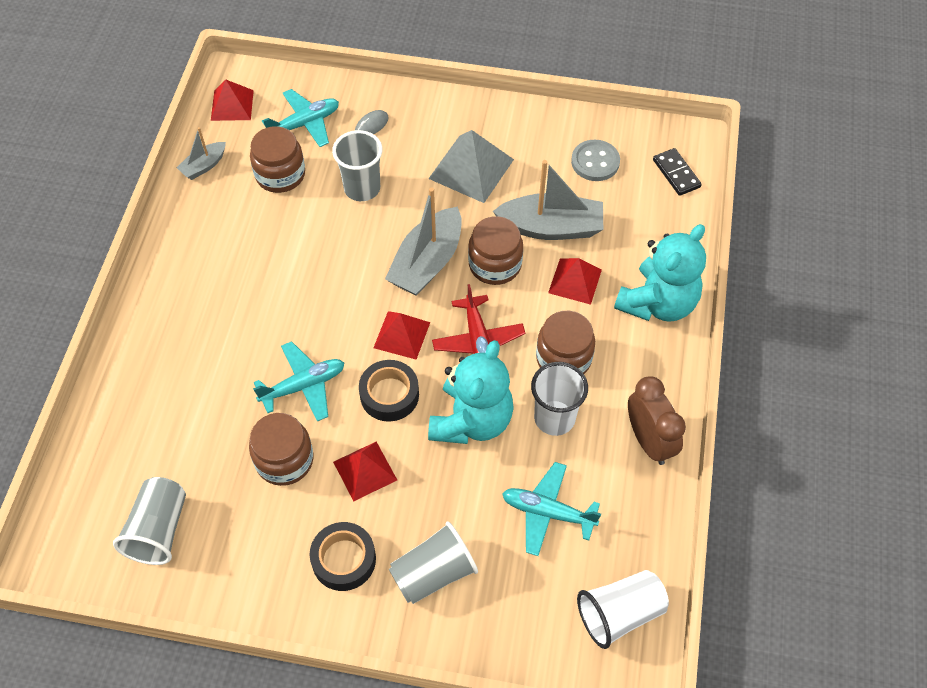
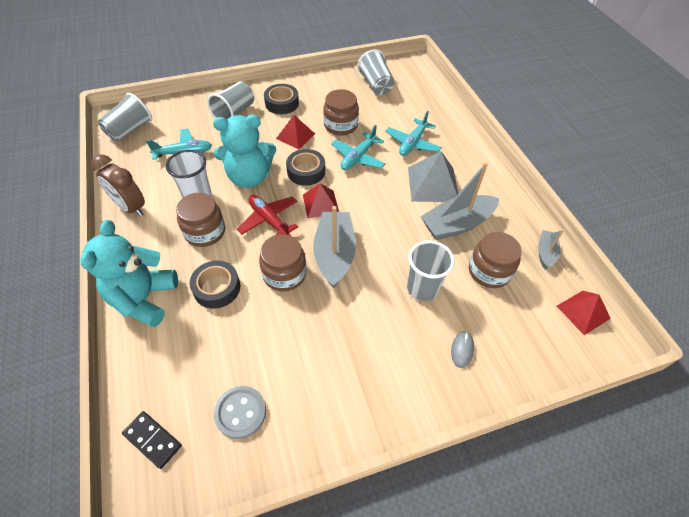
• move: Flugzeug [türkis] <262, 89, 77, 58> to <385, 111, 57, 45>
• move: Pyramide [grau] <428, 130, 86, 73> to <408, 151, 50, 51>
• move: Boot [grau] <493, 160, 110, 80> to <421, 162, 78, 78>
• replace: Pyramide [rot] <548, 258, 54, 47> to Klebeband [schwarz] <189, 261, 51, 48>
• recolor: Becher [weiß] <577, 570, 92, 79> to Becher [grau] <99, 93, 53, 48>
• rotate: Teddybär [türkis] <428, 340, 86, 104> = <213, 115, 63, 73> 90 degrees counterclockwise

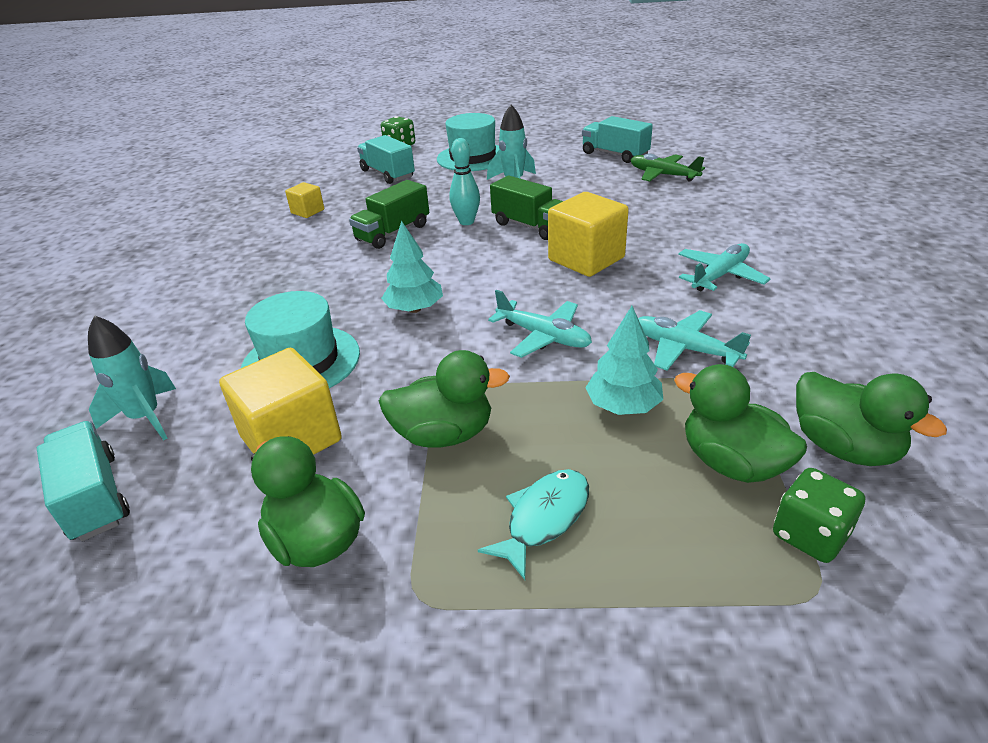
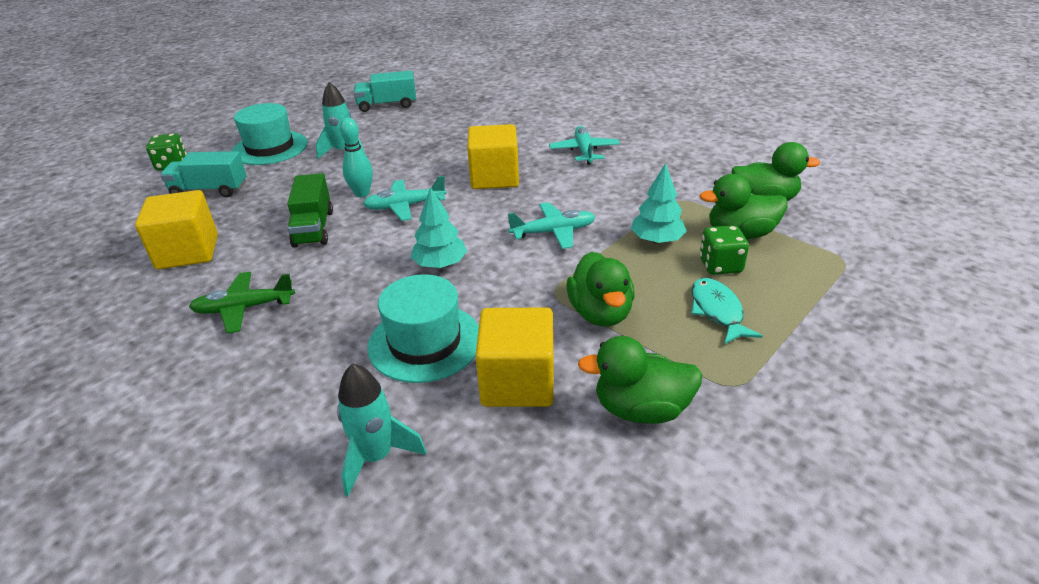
• delete: Lastwagen [türkis] <37, 421, 93, 120>
• delete: Lastwagen [grün] <490, 176, 73, 64>
• move: Flugzeug [grün] <631, 154, 74, 28> to <189, 272, 106, 61>
• move: Flugzeug [türkis] <638, 310, 113, 61> to <363, 176, 84, 45>
• move: Spielwürfel [grün] <773, 468, 92, 95> to <700, 225, 49, 50>
• rotate: Ente [grün] <379, 350, 131, 98> = <566, 252, 69, 75> 135 degrees clockwise
• resize: Kubus [gelb] <285, 182, 39, 36> = <135, 190, 83, 79> x1.92

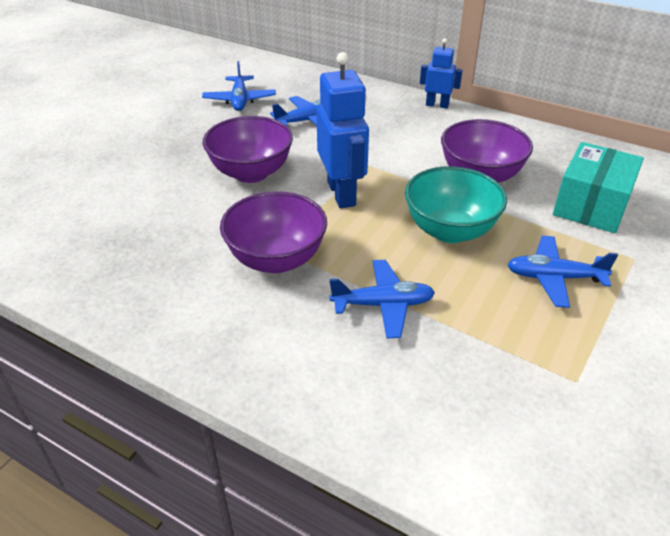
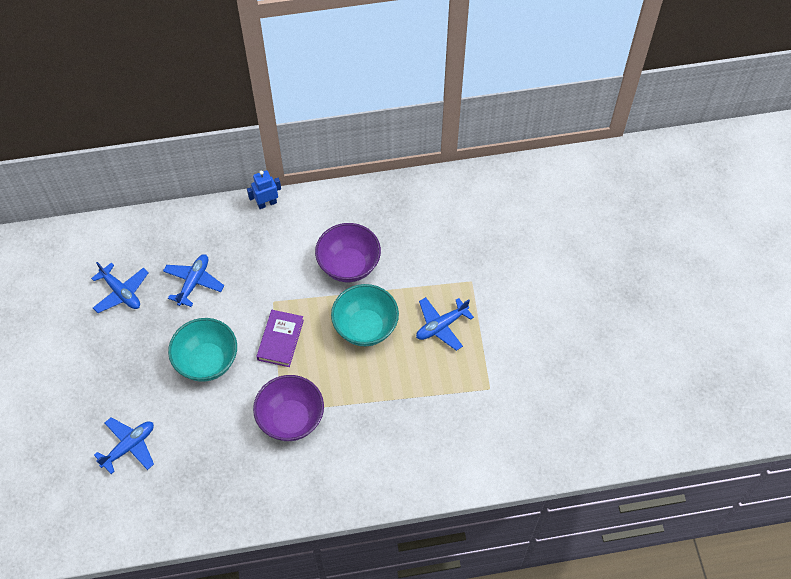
• delete: Schachtel [türkis] <553, 142, 91, 91>
• move: Flugzeug [blau] <329, 260, 106, 79> to <94, 417, 60, 57>
• replace: Roboter [blau] <316, 52, 53, 156> to Buch [lila] <256, 310, 48, 57>
• recolor: Schüssel [lila] <203, 116, 90, 67> to Schüssel [türkis] <168, 318, 69, 64>

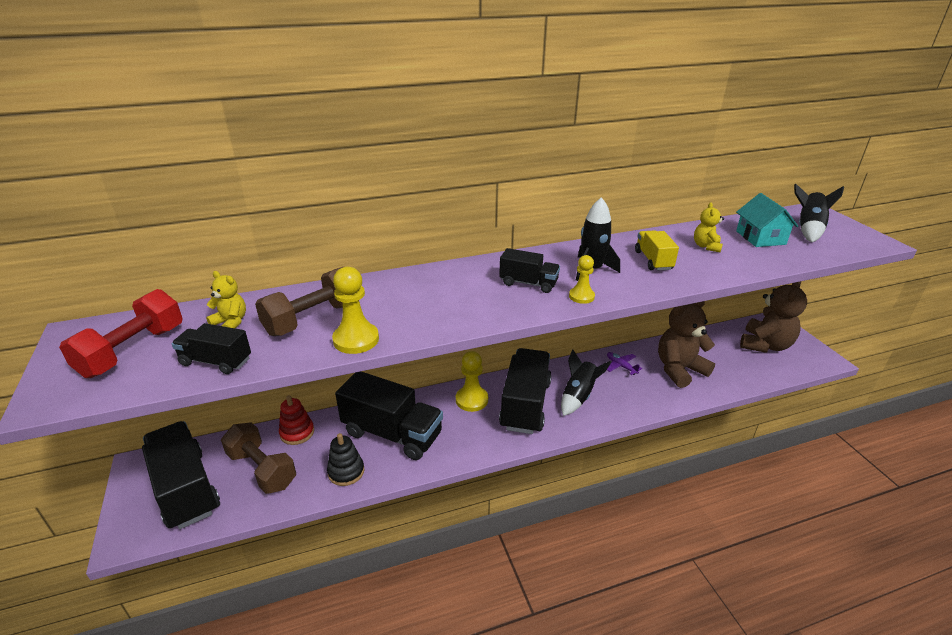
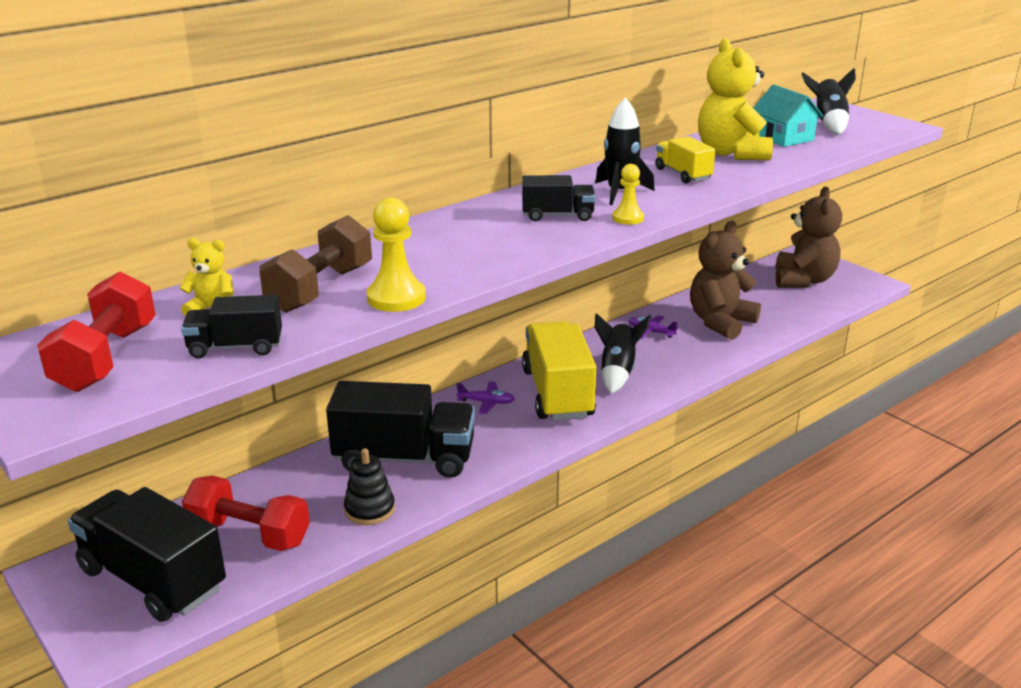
• delete: Stapelspielzeug [rot] <279, 395, 35, 50>
• replace: Bauer [gelb] <456, 351, 32, 61> to Flugzeug [lila] <456, 381, 59, 33>
• recolor: Hantel [braun] <221, 422, 75, 72> to Hantel [rot] <182, 476, 128, 75>
• recolor: Lastwagen [schwarz] <499, 348, 53, 86> to Lastwagen [gelb] <522, 321, 74, 100>
• resize: Teddybär [gelb] <694, 203, 30, 49> = <698, 38, 75, 122> x2.06

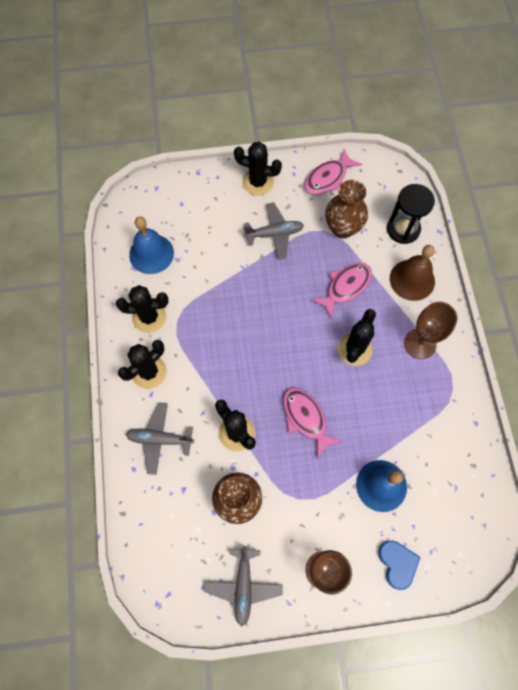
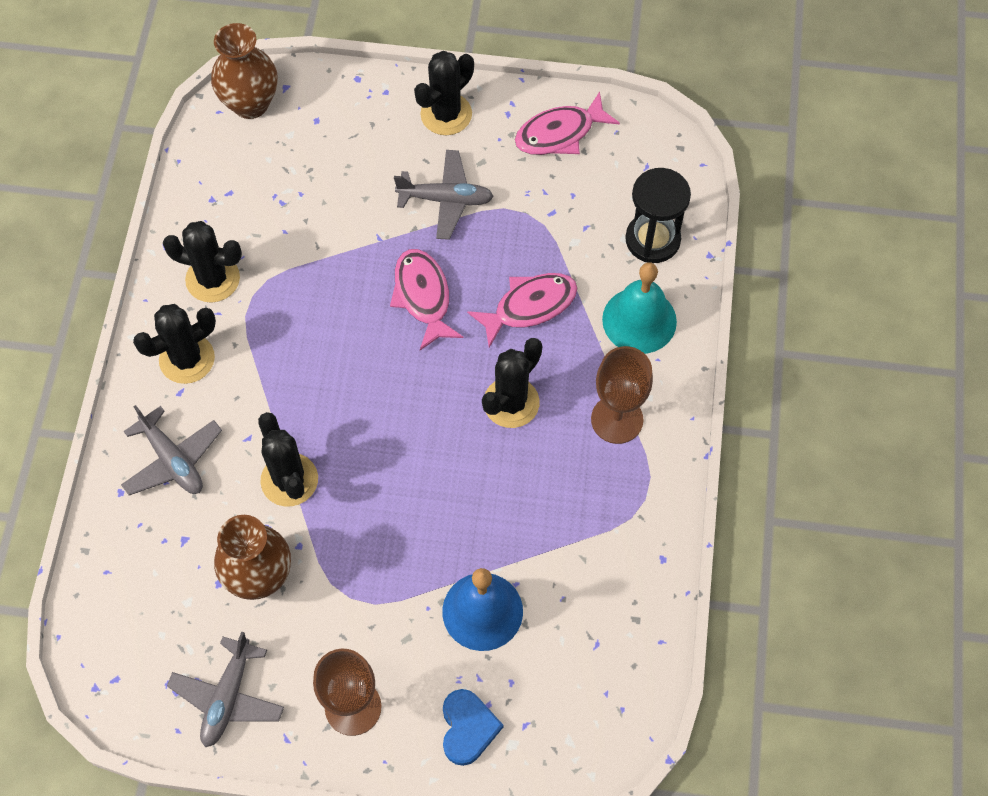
• delete: Glocke [blau] <129, 217, 45, 57>
• move: Fisch [rosa] <283, 387, 59, 72> to <390, 249, 74, 101>
• move: Vase [braun] <325, 180, 43, 59> to <211, 23, 67, 96>
• recolor: Glocke [braun] <390, 245, 45, 56> to Glocke [türkis] <602, 262, 75, 92>
• rotate: Flugzeug [grau] <126, 402, 68, 73> = <121, 405, 101, 90> 150 degrees counterclockwise
• rotate: Kaktus [schwarz] <234, 142, 48, 54> = <414, 51, 60, 84> 75 degrees counterclockwise

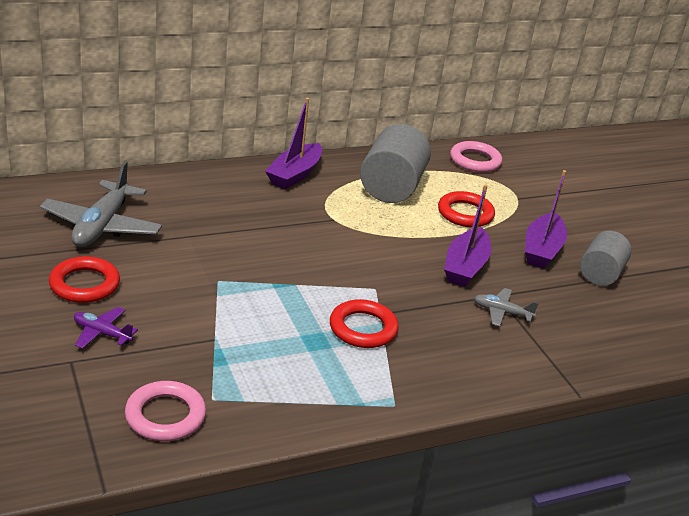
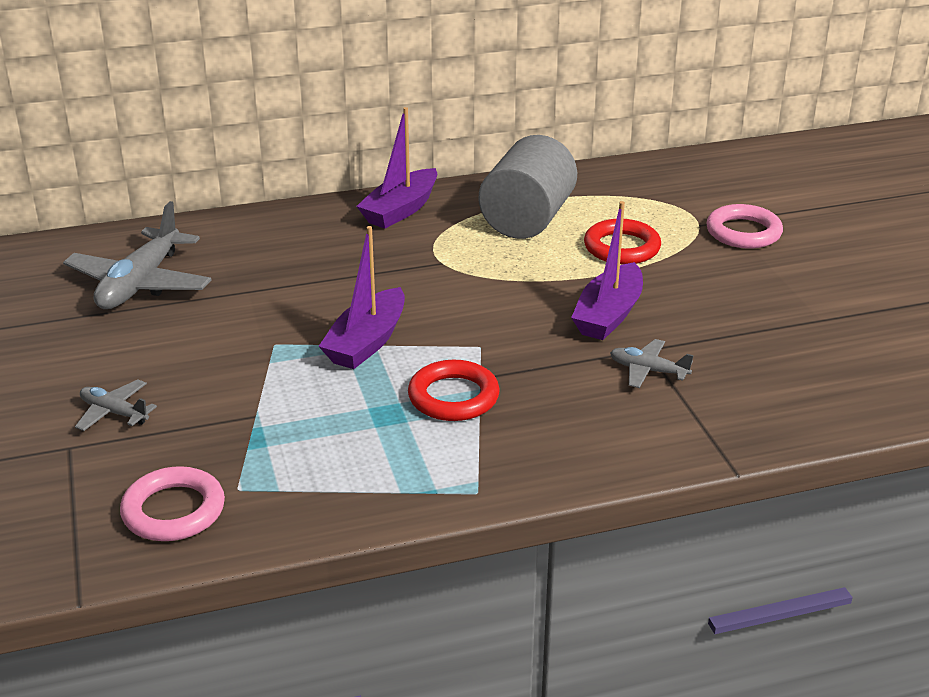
• delete: Ring [rot] <49, 256, 71, 47>
• delete: Vollzylinder [grau] <580, 231, 52, 55>
• move: Ring [rosa] <450, 141, 52, 31> to <706, 204, 77, 45>
• move: Boot [lila] <525, 170, 42, 98> to <318, 226, 87, 143>
• recolor: Flugzeug [lila] <74, 307, 64, 42> to Flugzeug [grau] <75, 380, 82, 51>

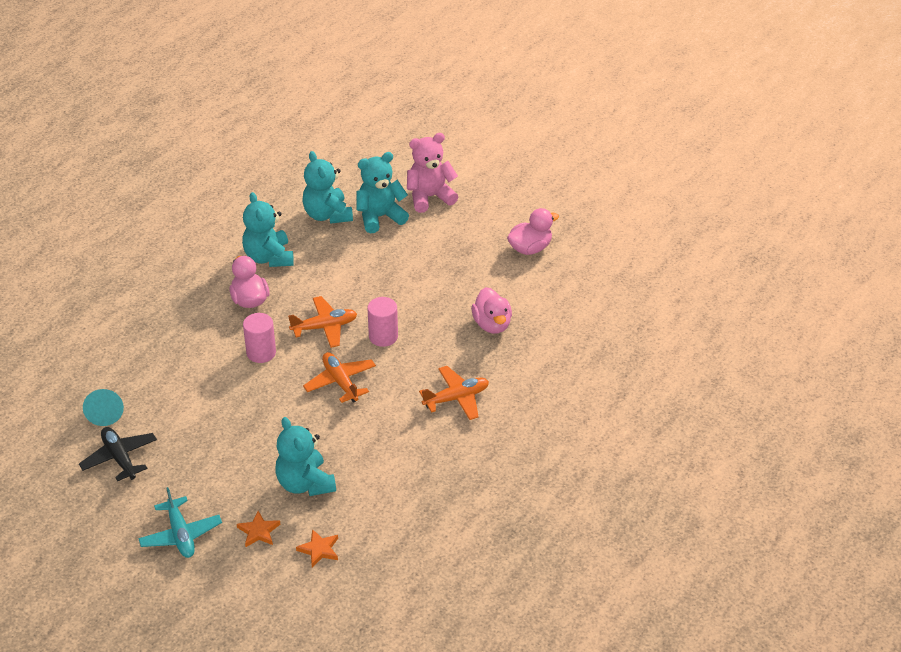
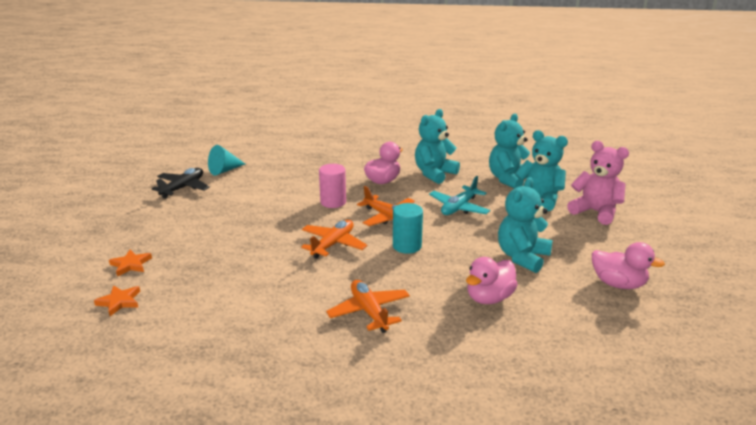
• move: Flugzeug [türkis] <138, 487, 84, 71> to <429, 176, 61, 39>
• move: Teddybär [türkis] <275, 417, 61, 79> to <498, 177, 55, 96>
• recolor: Vollzylinder [rosa] <367, 297, 31, 50> to Vollzylinder [türkis] <393, 203, 30, 51>
• rotate: Flugzeug [orange] <419, 366, 70, 54> = <326, 280, 84, 53> 150 degrees counterclockwise

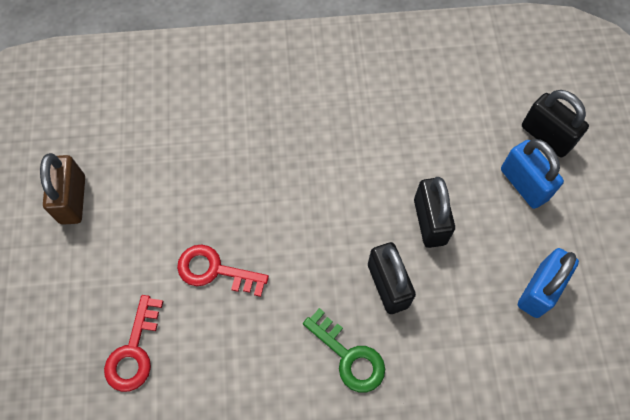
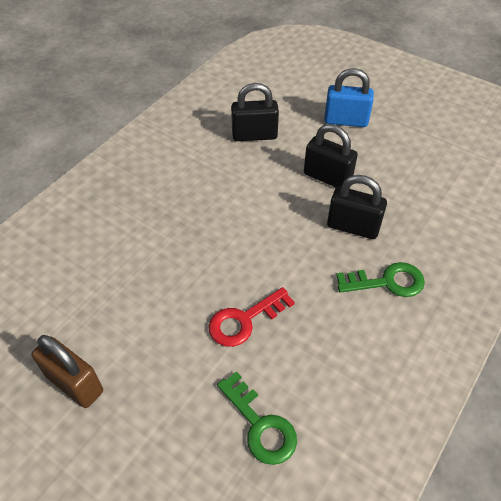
• delete: Vorhängeschloss [blau] <518, 248, 61, 70>
• move: Vorhängeschloss [schwarz] <522, 90, 67, 68> to <231, 83, 48, 58>
• recolor: Schlüssel [rot] <104, 295, 59, 97> to Schlüssel [grün] <217, 371, 80, 94>

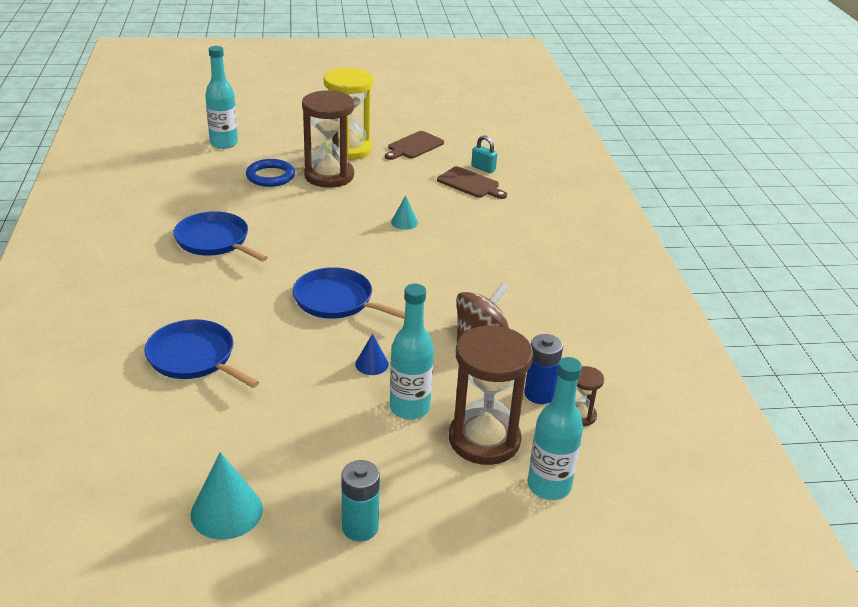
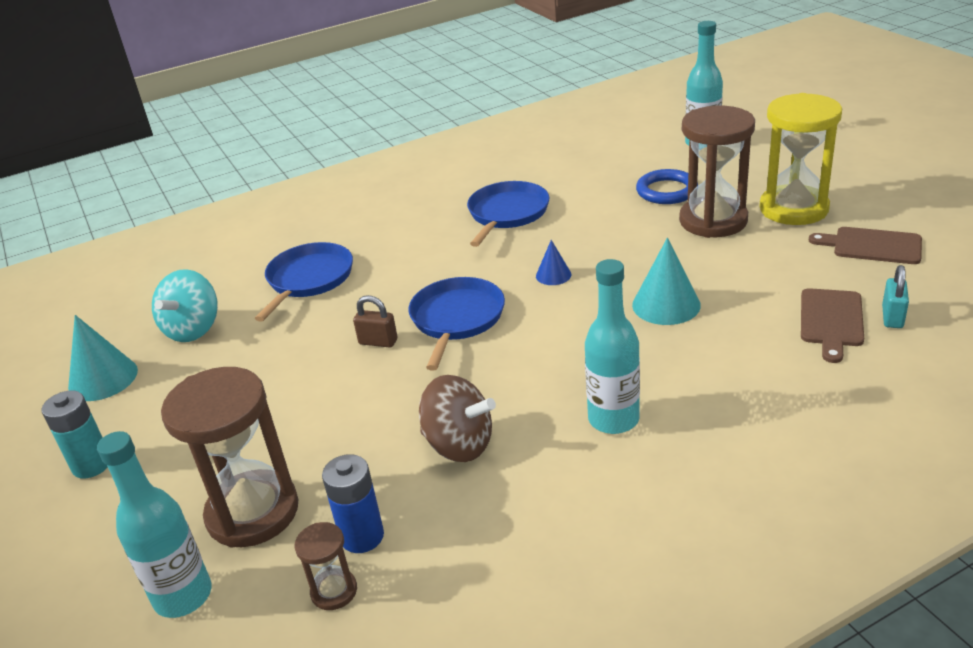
• insert: Kreisel [türkis] <152, 269, 66, 73>
• insert: Vorhängeschloss [braun] <353, 295, 45, 53>
• move: Kegel [blau] <355, 334, 34, 41> to <536, 240, 35, 45>
• move: Flasche [türkis] <390, 284, 44, 136> to <585, 259, 55, 175>
• resize: Kegel [türkis] <391, 195, 27, 35> = <632, 238, 69, 87> x1.76

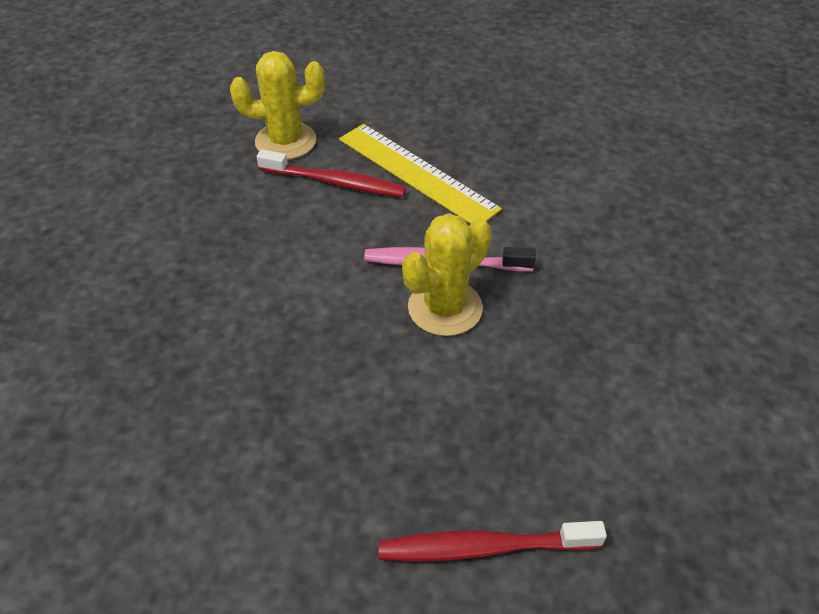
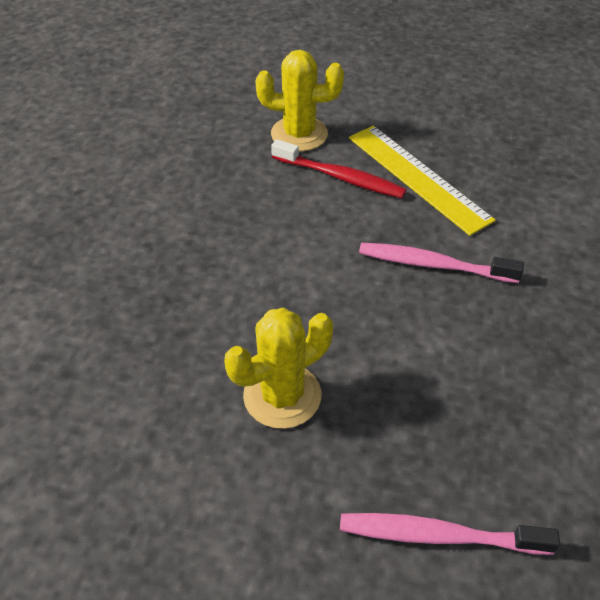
• move: Kaktus [gelb] <402, 213, 90, 123> to <224, 308, 109, 121>
• recolor: Zahnbürste [rot] <378, 521, 229, 41> to Zahnbürste [rosa] <340, 513, 220, 42>

